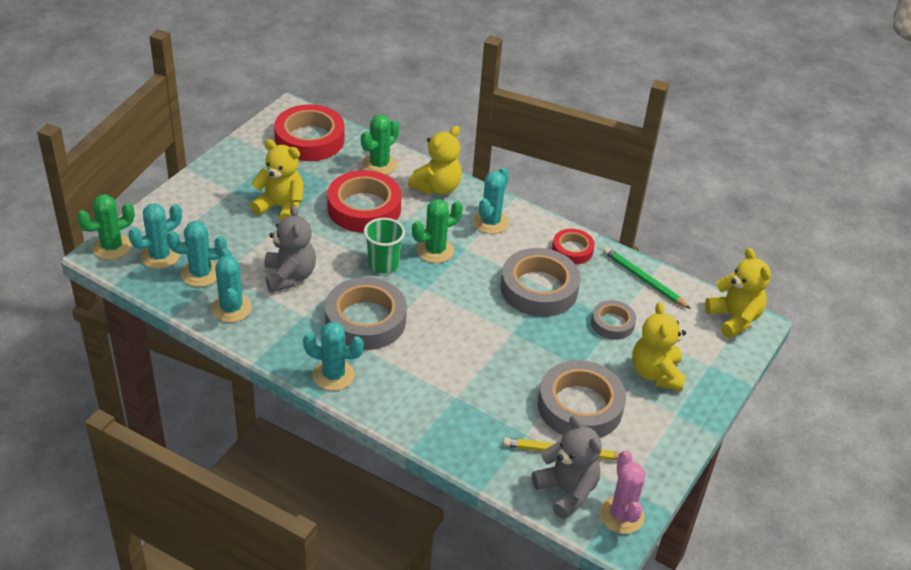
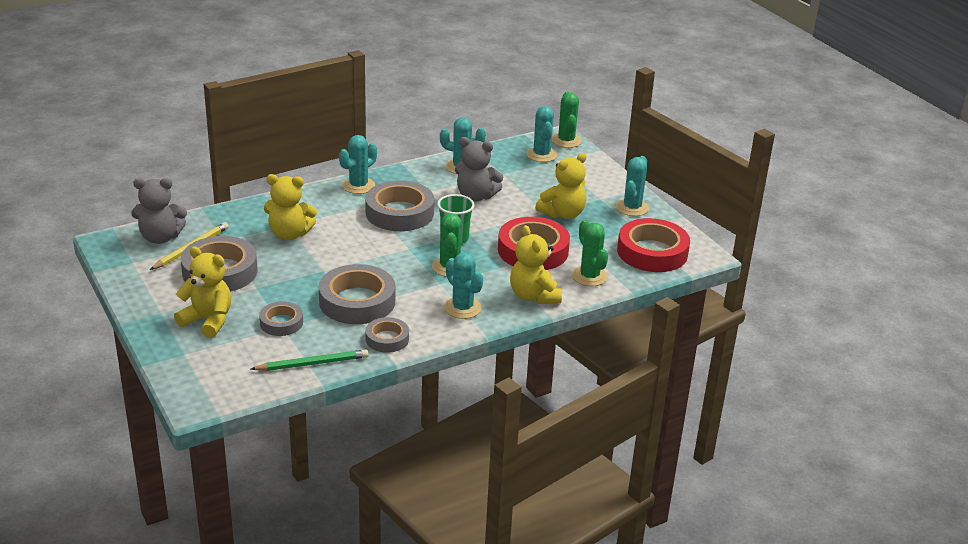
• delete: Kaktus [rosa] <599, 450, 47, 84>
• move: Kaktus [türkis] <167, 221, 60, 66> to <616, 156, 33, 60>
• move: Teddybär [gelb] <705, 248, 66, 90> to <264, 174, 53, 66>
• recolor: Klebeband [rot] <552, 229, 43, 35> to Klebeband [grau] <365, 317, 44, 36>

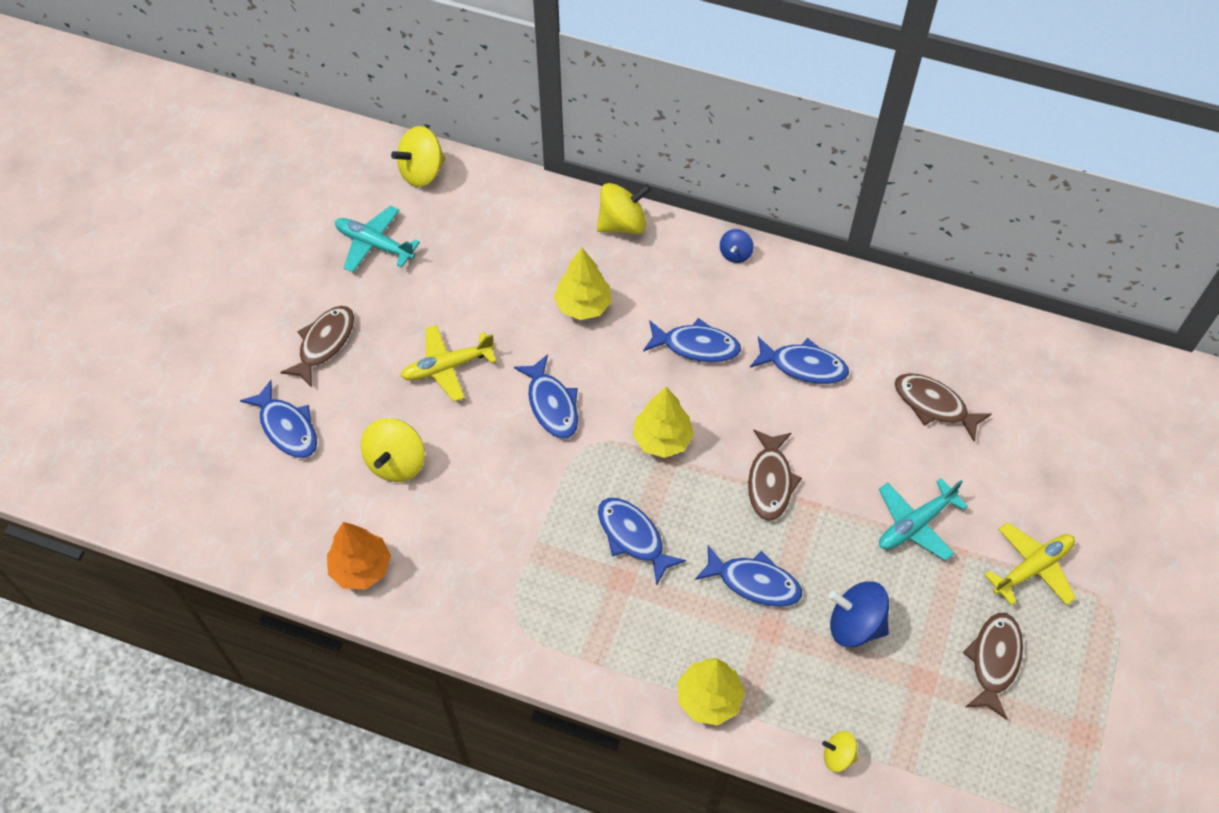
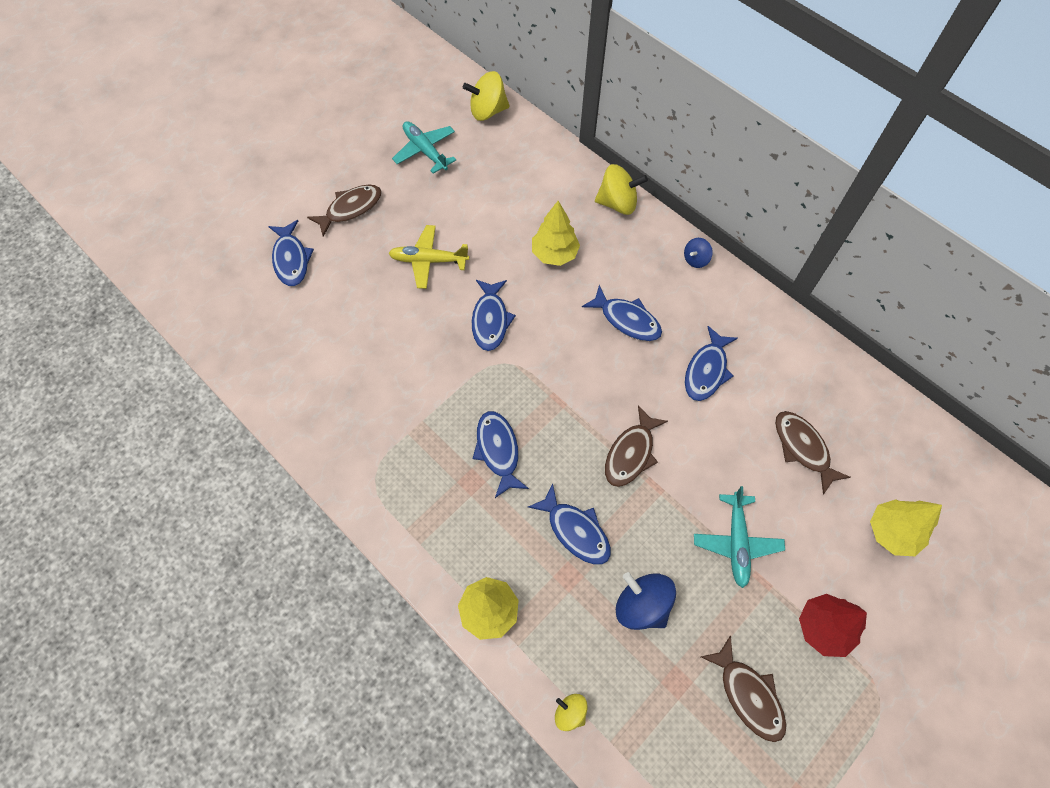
• delete: Baum [orange] <327, 522, 64, 67>
• delete: Kreisel [gelb] <361, 418, 64, 64>
• move: Baum [gelb] <633, 387, 61, 71> to <870, 499, 72, 57>
• replace: Flugzeug [gelb] <984, 522, 92, 84> to Baum [rot] <799, 594, 68, 63>
• rotate: Fisch [blau] <750, 337, 99, 47> = <685, 326, 53, 75> 75 degrees clockwise
• rotate: Flugzeug [türkis] <879, 478, 89, 83> = <694, 486, 91, 102> 75 degrees counterclockwise
• rotate: Fisch [braun] <963, 613, 60, 107> = <701, 635, 85, 107> 105 degrees clockwise

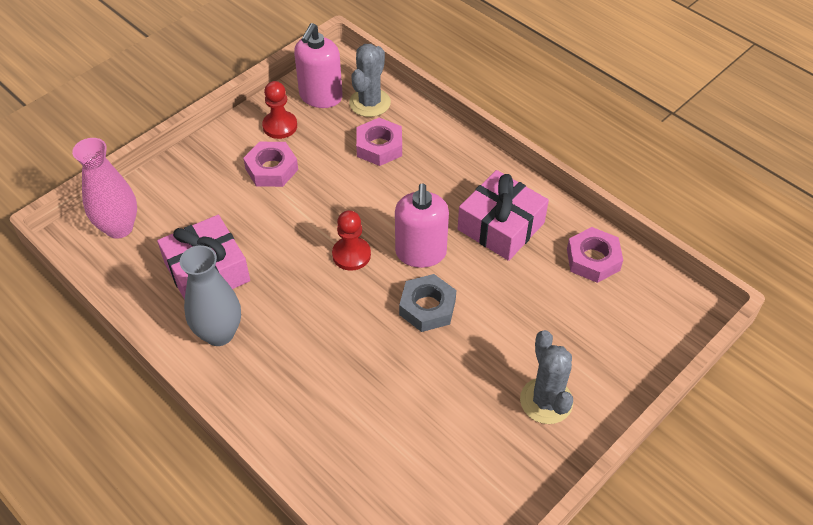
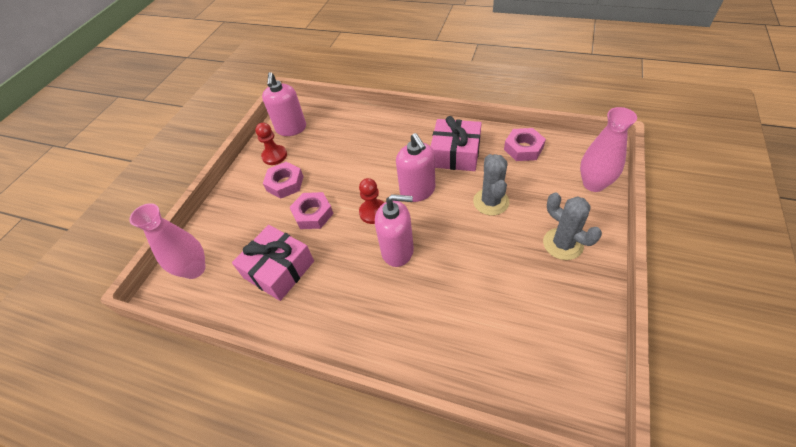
• delete: Vase [grau] <180, 245, 61, 101>
• delete: Sechskantmutter [grau] <399, 274, 57, 58>
• insert: Seifenspender [rosa] <375, 194, 39, 73>
• insert: Vase [rosa] <580, 107, 57, 85>
• move: Kaktus [grau] <349, 44, 42, 73> to <473, 154, 37, 61>
• move: Sechskantmutter [rosa] <356, 118, 46, 48> to <289, 192, 45, 37>

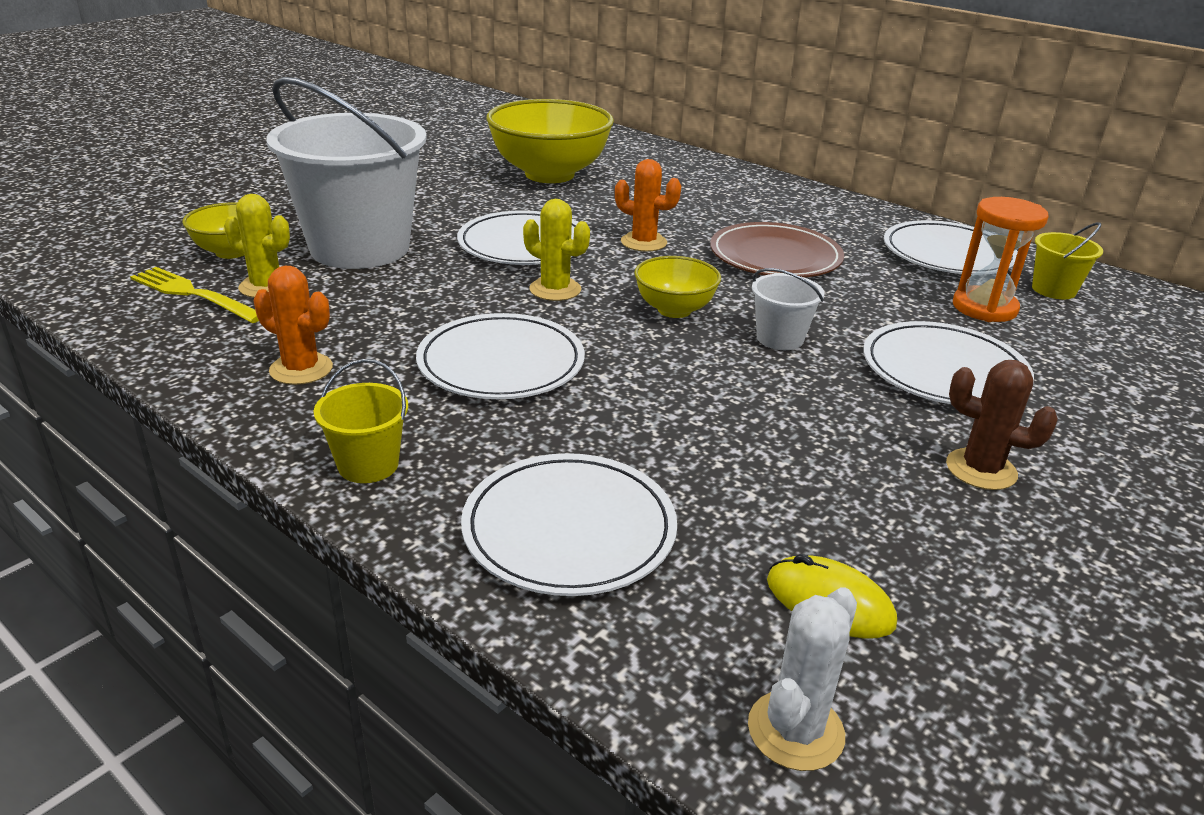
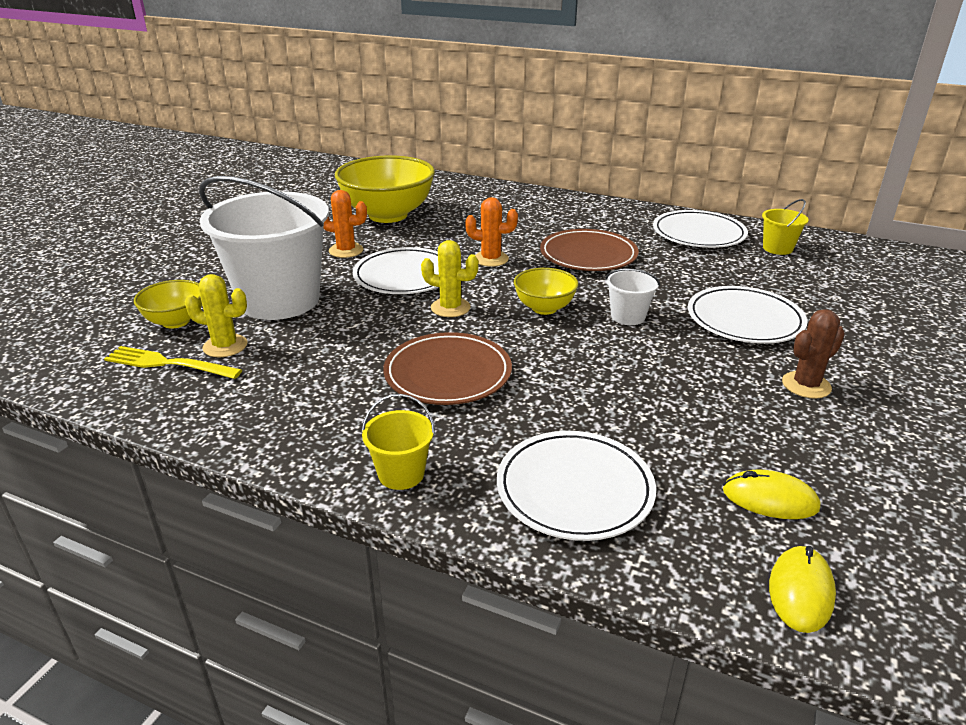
• delete: Sanduhr [orange] <953, 197, 96, 125>
• move: Kaktus [orange] <253, 265, 80, 120> to <323, 190, 44, 68>
• replace: Kaktus [weiß] <748, 587, 109, 184> to Computermaus [gelb] <769, 546, 67, 87>
• recolor: Teller [weiß] <416, 313, 169, 86> to Teller [braun] <383, 332, 129, 73>
• rotate: Kaktus [braun] <946, 360, 112, 130> = <782, 309, 63, 90> 45 degrees counterclockwise

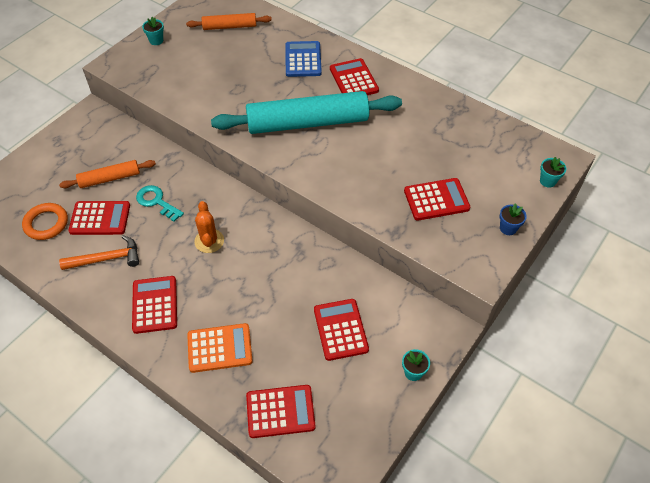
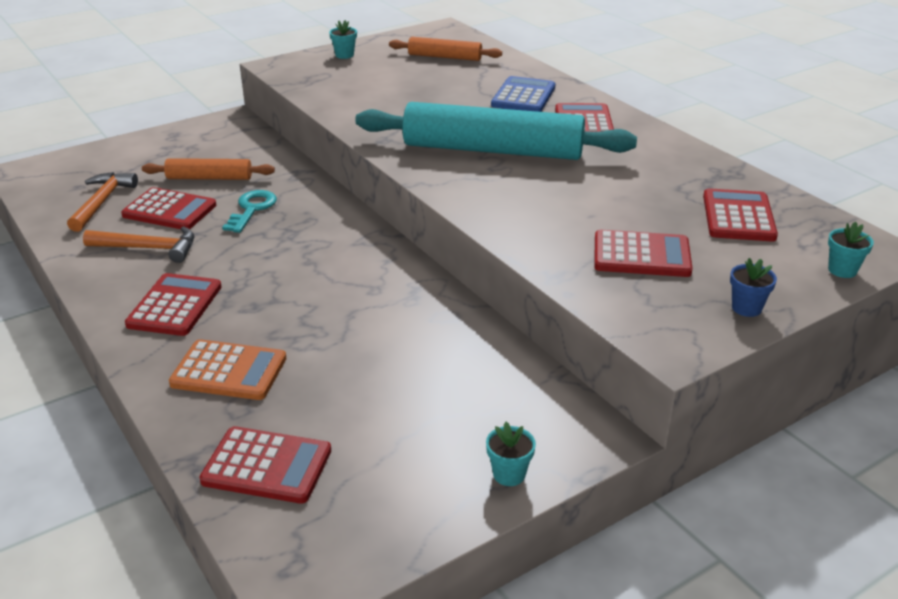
• delete: Kaktus [orange] <194, 201, 30, 52>
• move: Taschenrechner [rot] <314, 299, 55, 62> to <703, 188, 75, 53>
• replace: Ring [orange] <22, 203, 46, 37> to Hammer [orange] <67, 172, 71, 60>
• rotate: Schlüssel [türkis] <136, 185, 48, 37> = <222, 190, 55, 43> 45 degrees clockwise

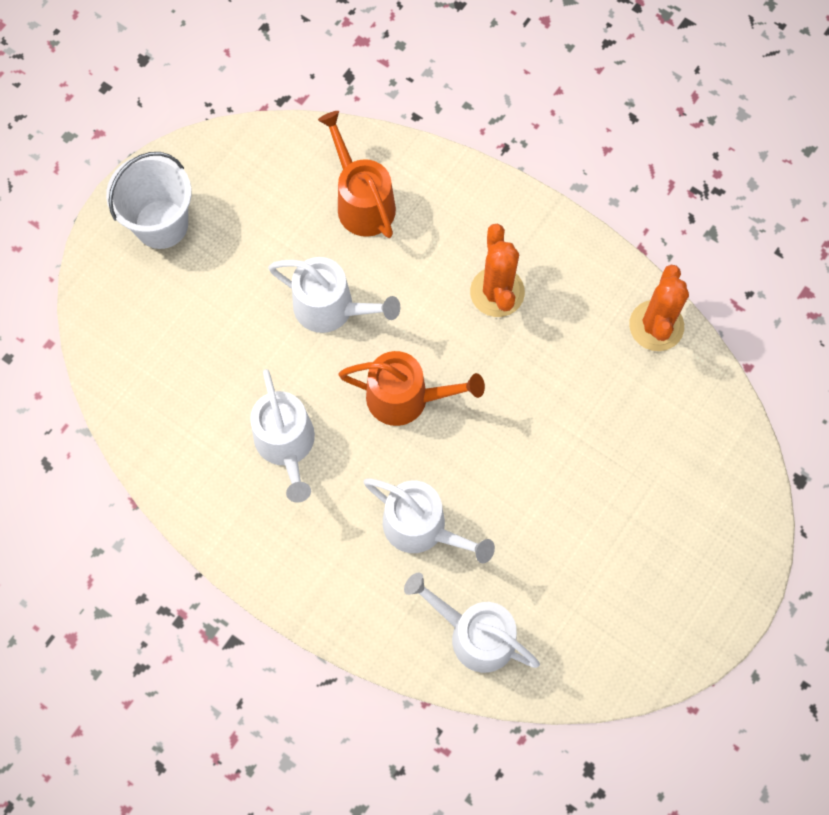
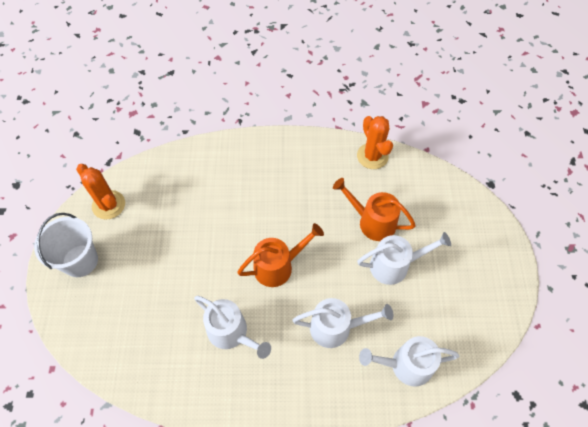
• move: Gießkanne [weiß] <268, 257, 132, 76> to <357, 232, 94, 53>
• move: Gießkanne [orange] <318, 111, 78, 127> to <333, 178, 83, 63>
• move: Kaktus [orange] <470, 224, 55, 93> to <76, 164, 49, 55>

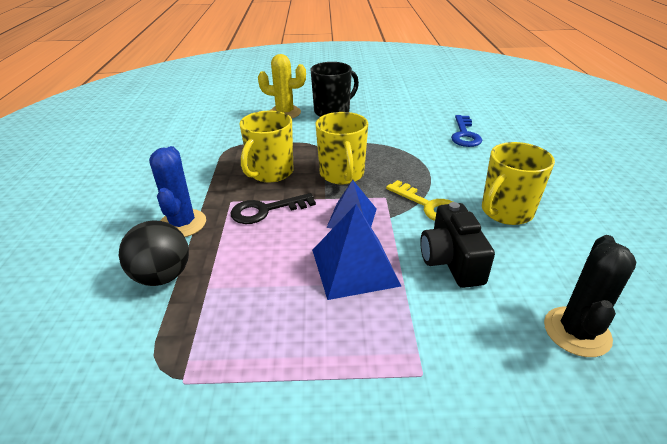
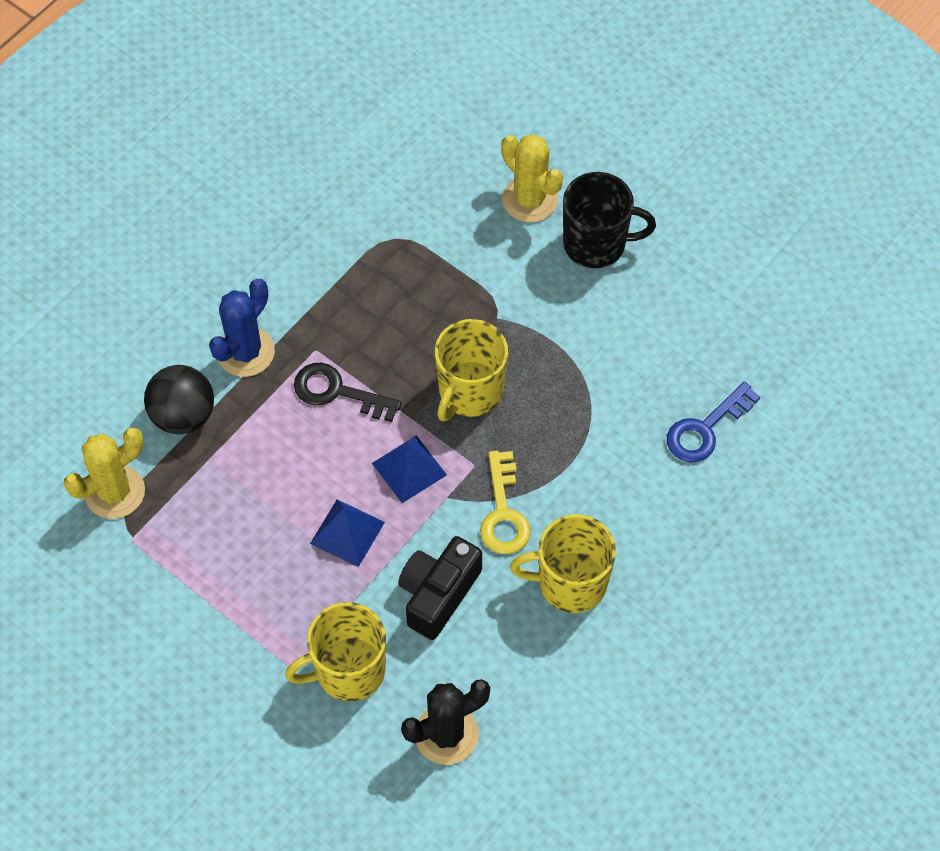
• insert: Kaktus [gelb] <64, 428, 81, 91>
• move: Tasse [gelb] <239, 111, 54, 72> to <285, 602, 101, 99>
• resize: Pyramide [blau] <312, 204, 89, 96> = <310, 499, 75, 68> x0.67

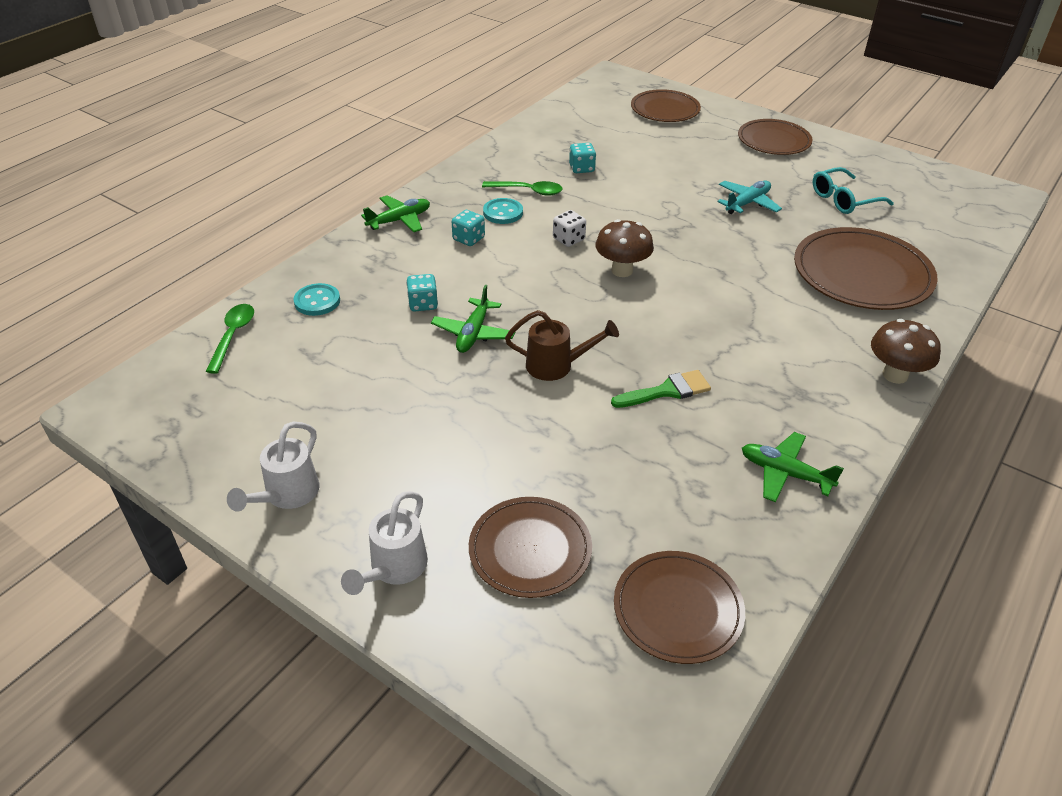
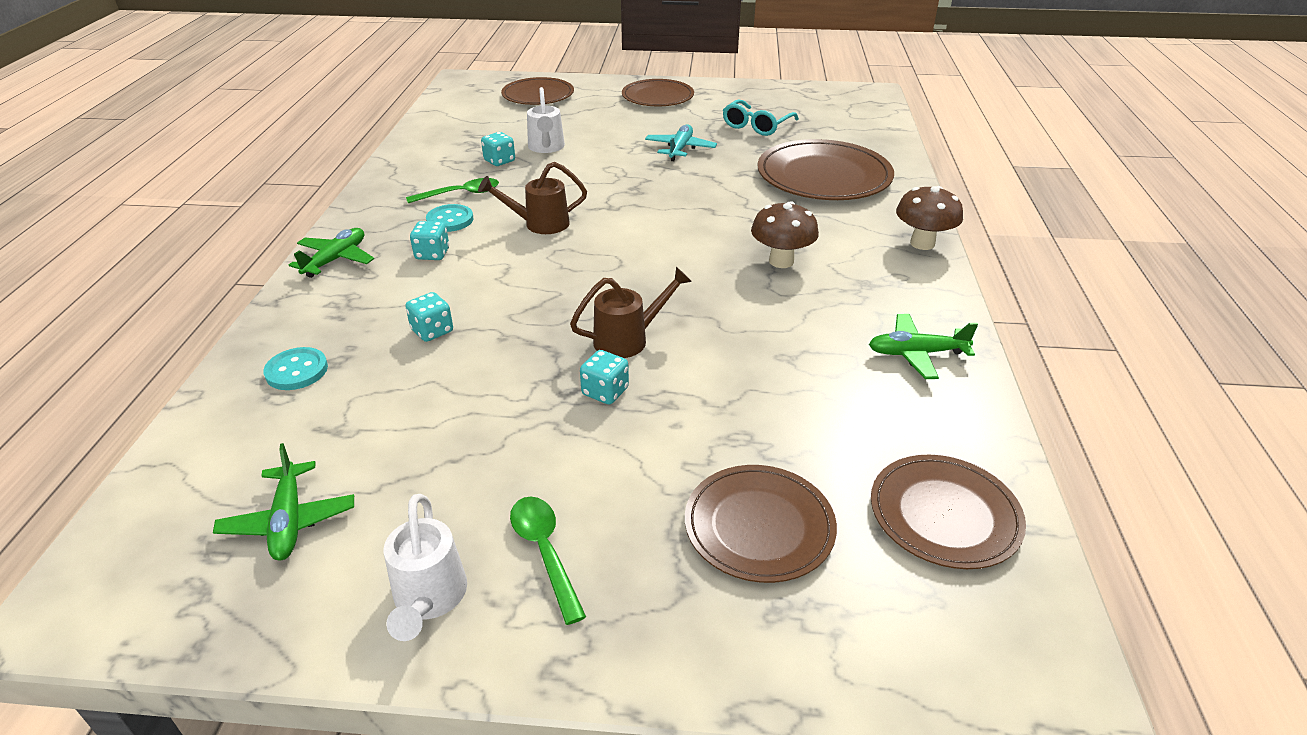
• delete: Pinsel [grün] <611, 370, 100, 38>
• insert: Spielwürfel [türkis] <580, 350, 49, 54>
• move: Löffel [grün] <205, 304, 49, 70> to <510, 497, 76, 128>
• move: Gießkanne [weiß] <341, 491, 87, 104> to <527, 87, 38, 66>
• move: Flugzeug [grün] <431, 285, 84, 68> to <213, 443, 141, 118>
• move: Pilz [braun] <595, 219, 59, 58> to <751, 201, 68, 67>
• replace: Spielwürfel [weiß] <553, 210, 33, 37> to Gießkanne [braun] <478, 162, 109, 72>

